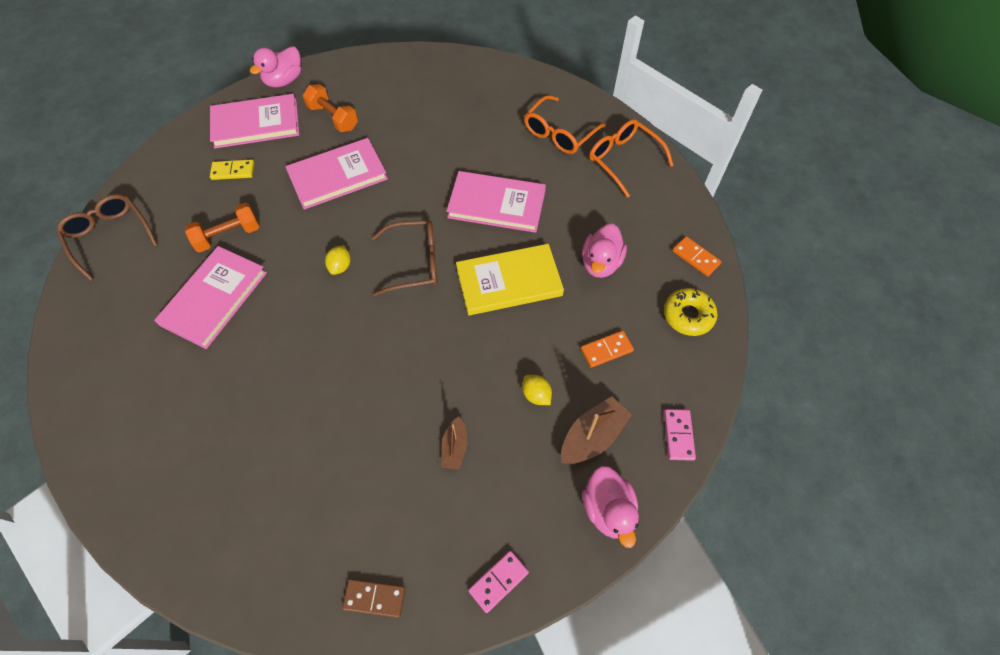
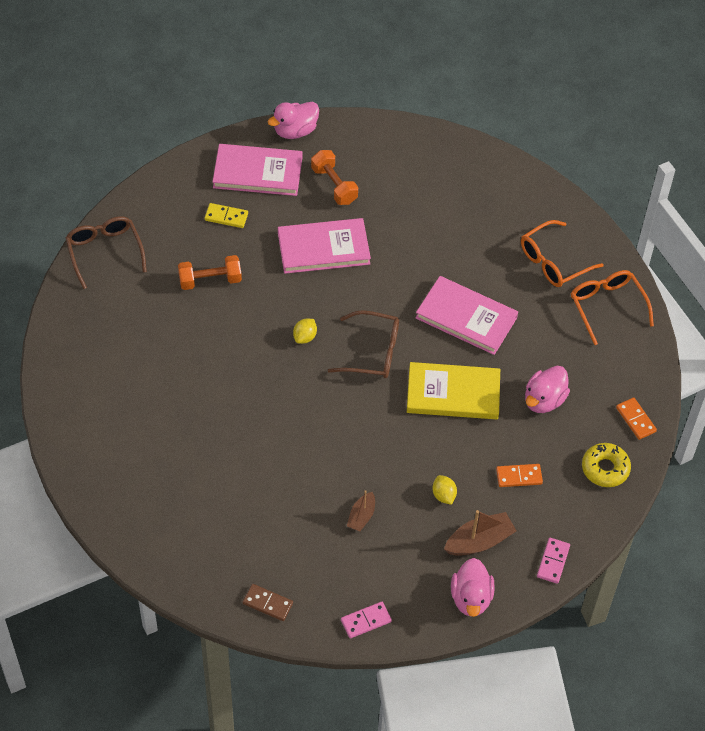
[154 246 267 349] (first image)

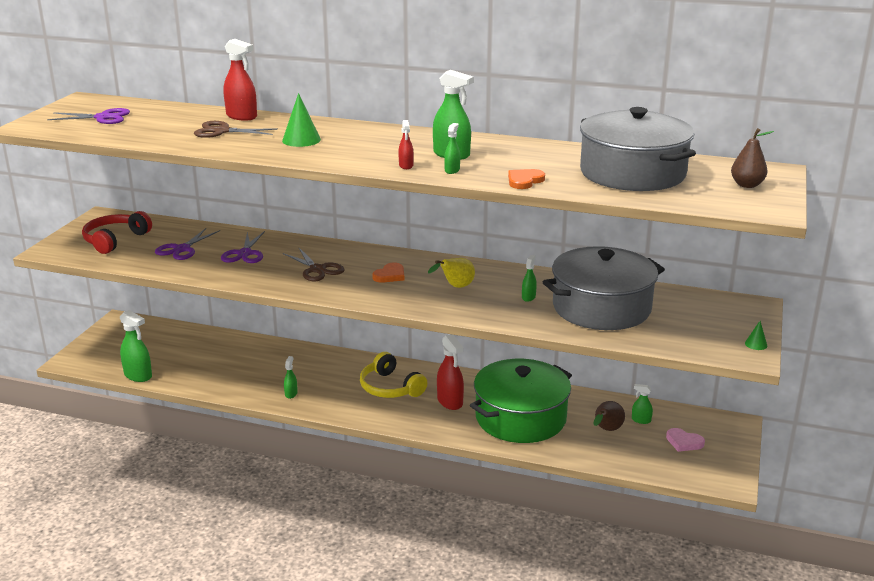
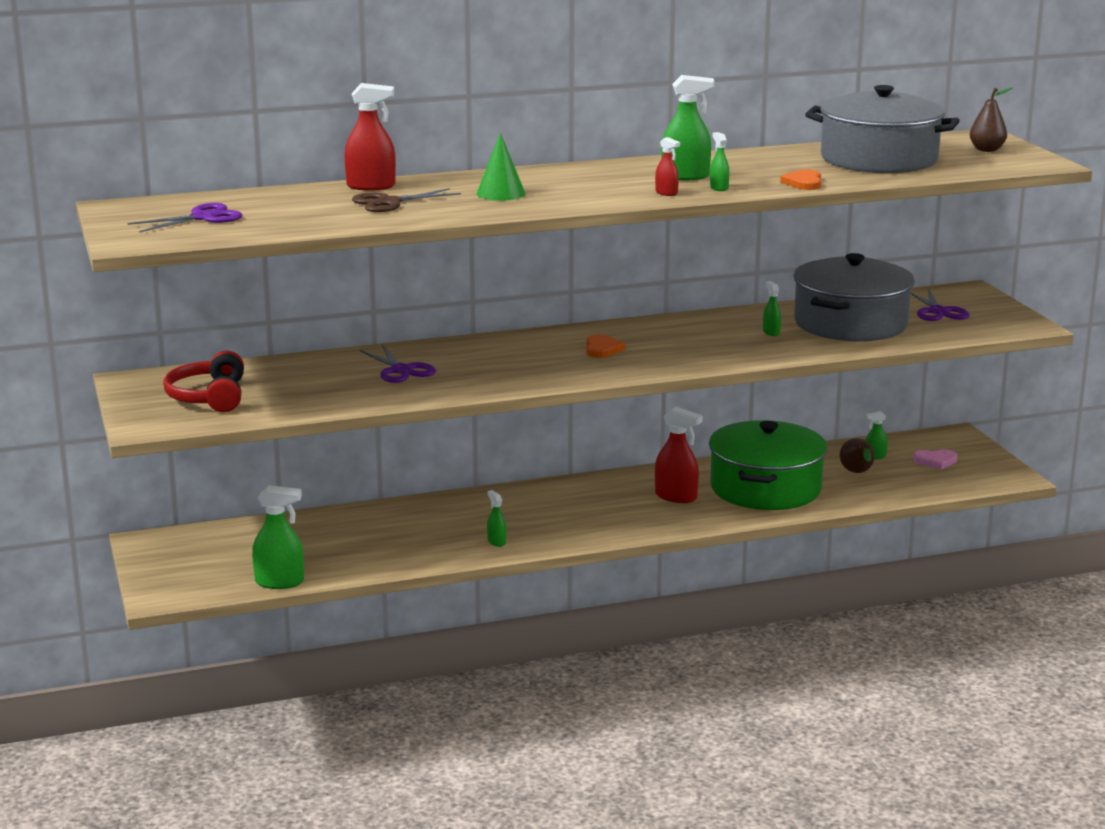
[911 288 970 321]
[283 248 345 282] (first image)
[360 352 427 398] (first image)
[428 258 475 288] (first image)
[745 321 767 350] (first image)

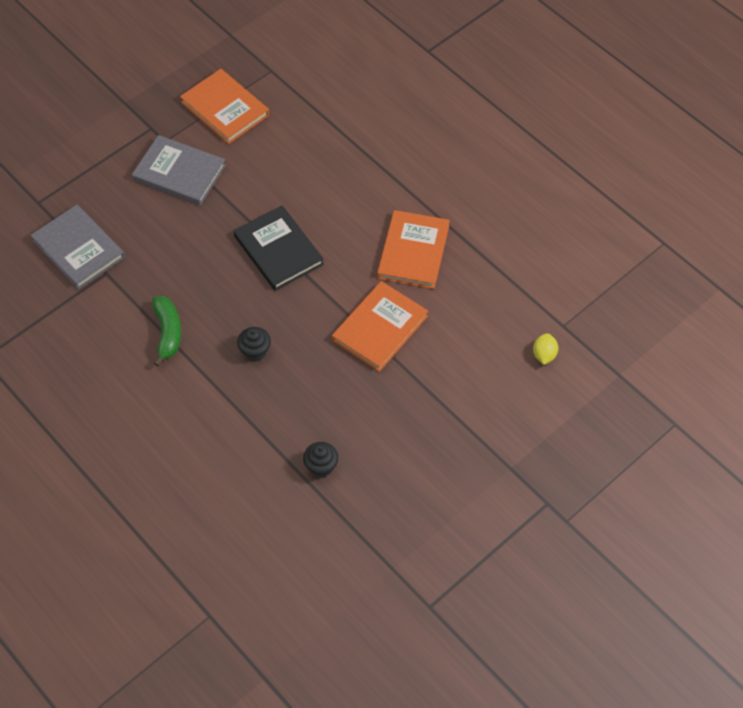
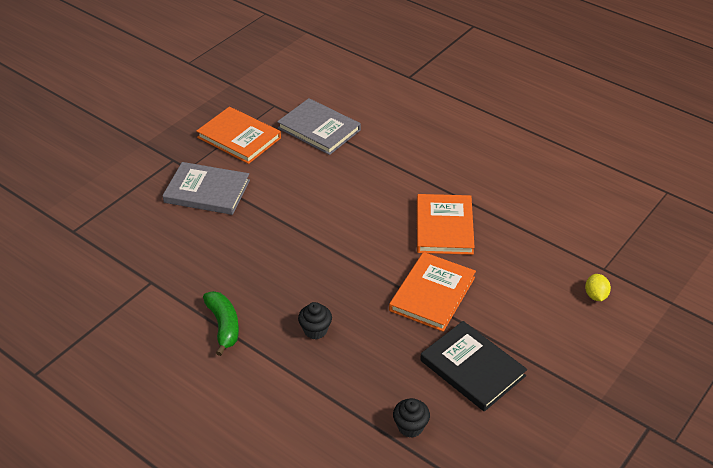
[277 98 361 155]
[420 321 527 412]

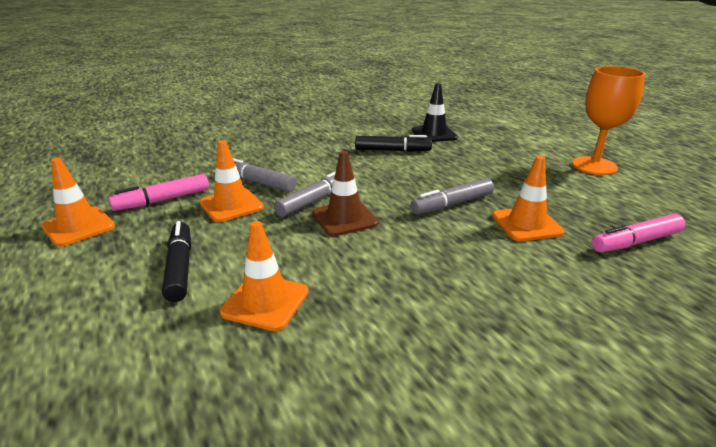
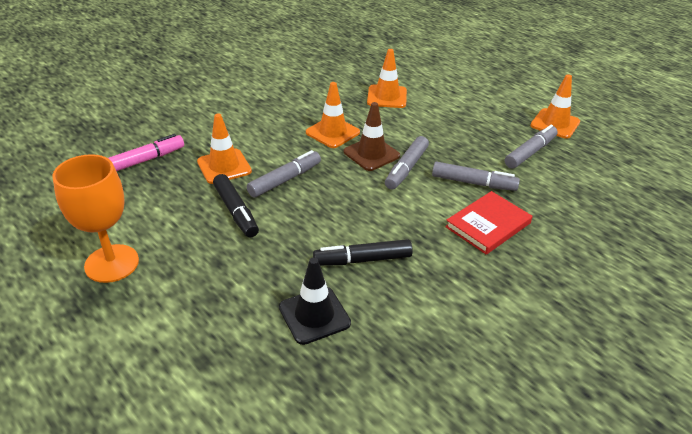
[213 174 259 238]
[306 82 360 148]
[445 191 532 255]
[505 125 558 169]

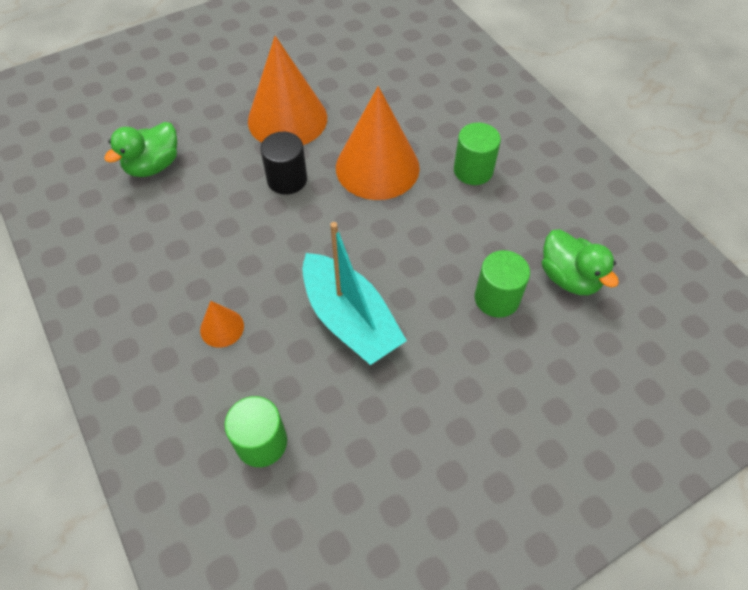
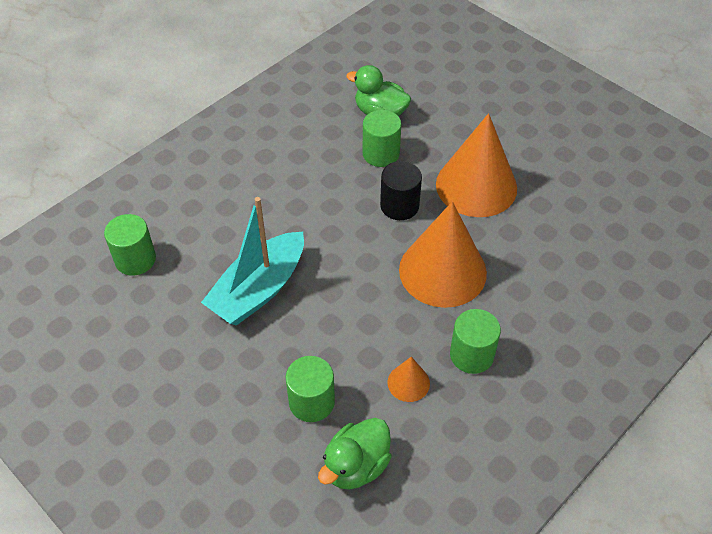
[363 110 401 167]
[388 357 430 402]

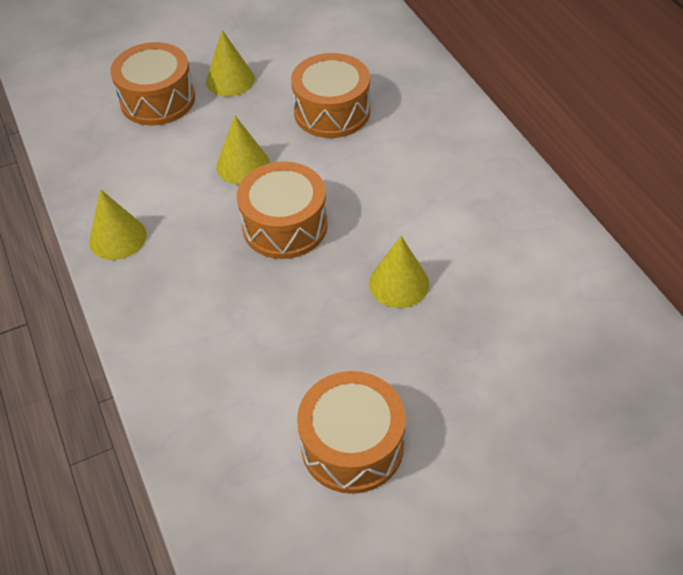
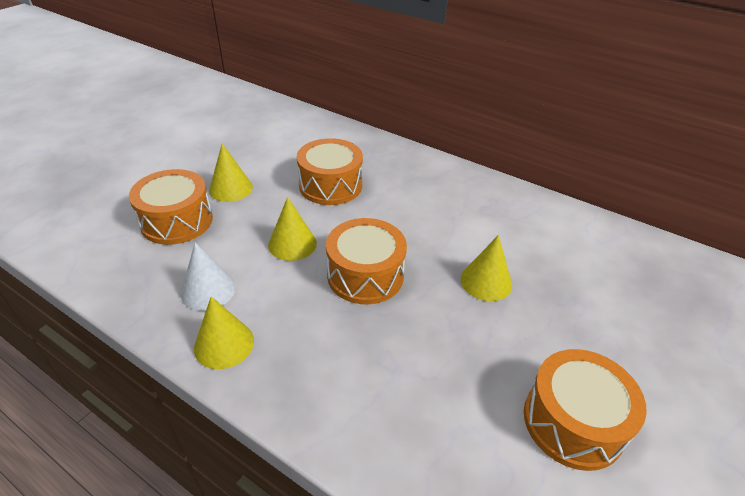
[181 242 236 311]

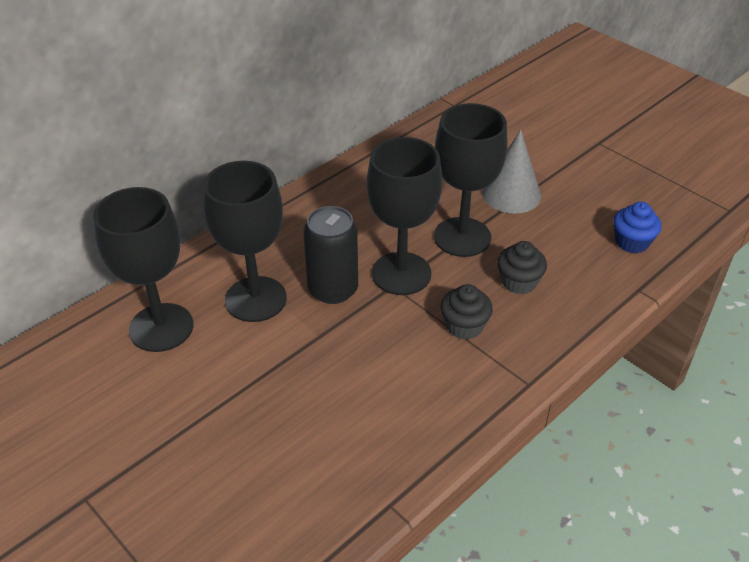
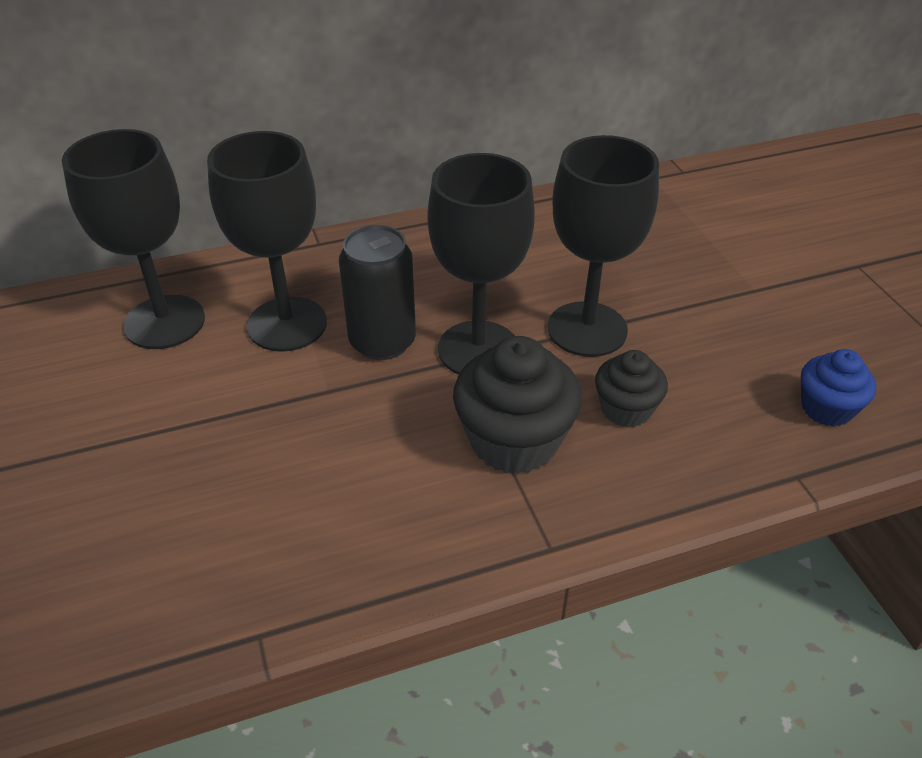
[453 336 582 474]
[482 129 541 214] (first image)

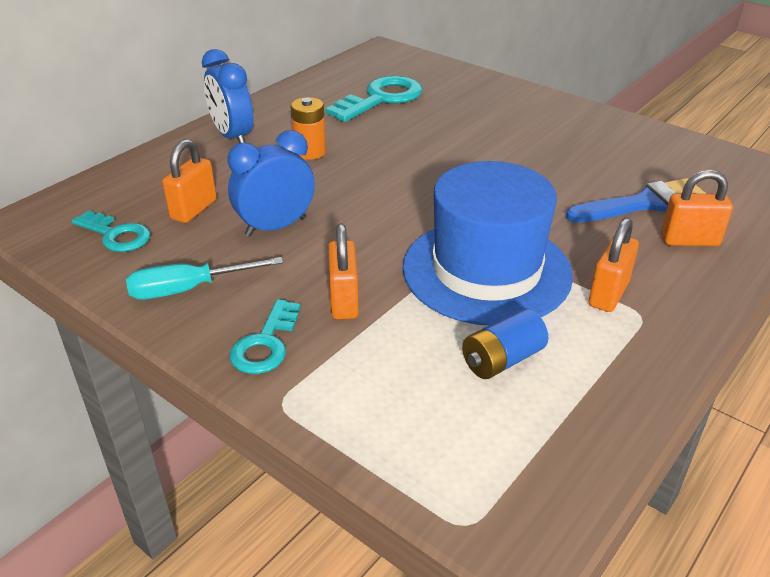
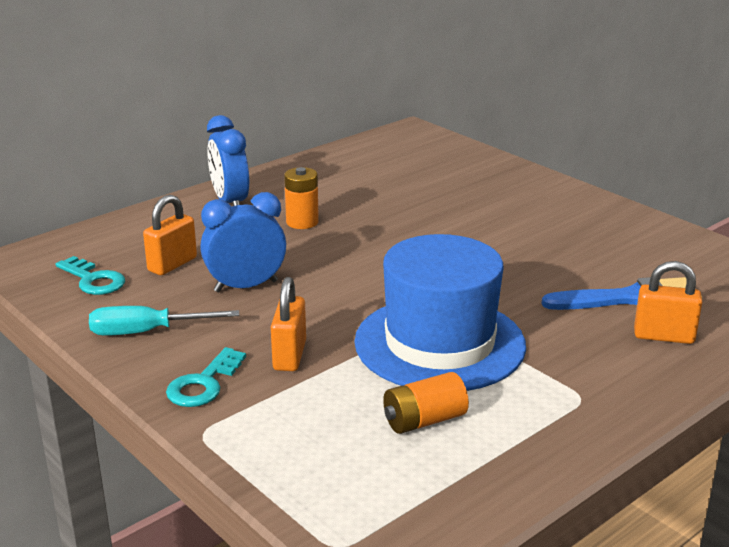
[383 372 469 434]
[325 76 422 122] (first image)
[589 218 639 312] (first image)

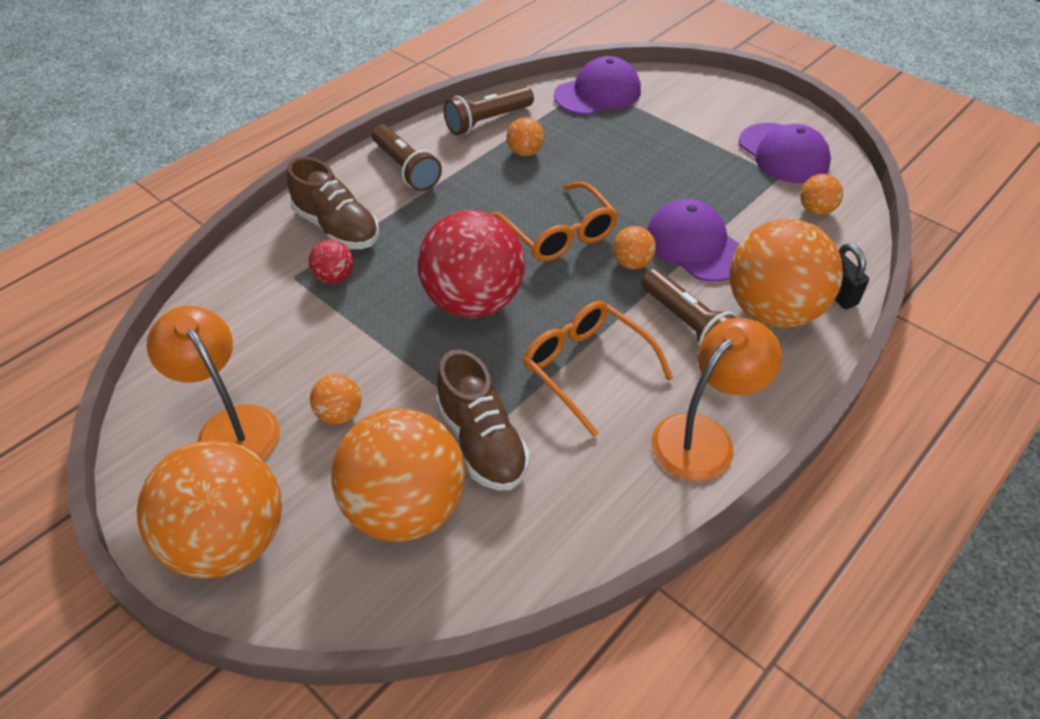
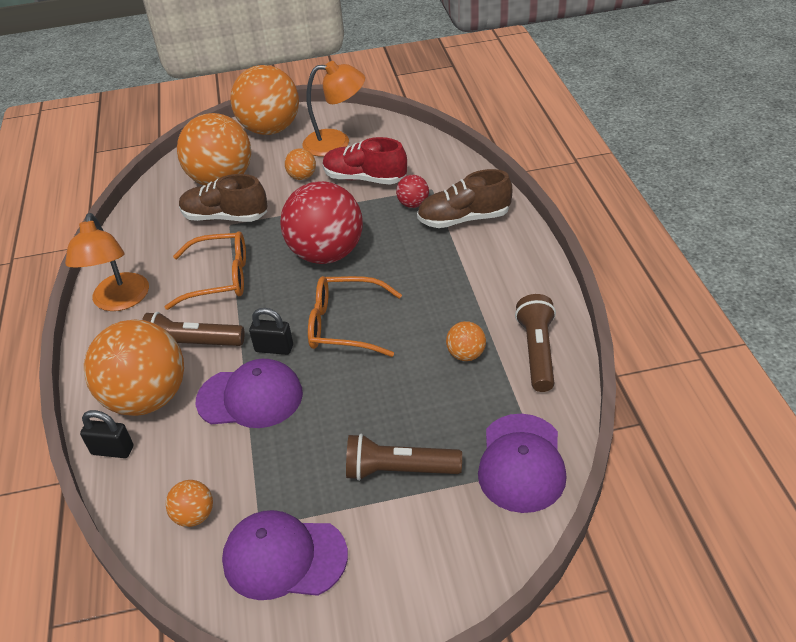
[249 308 293 355]
[323 137 407 185]
[346 434 462 481]

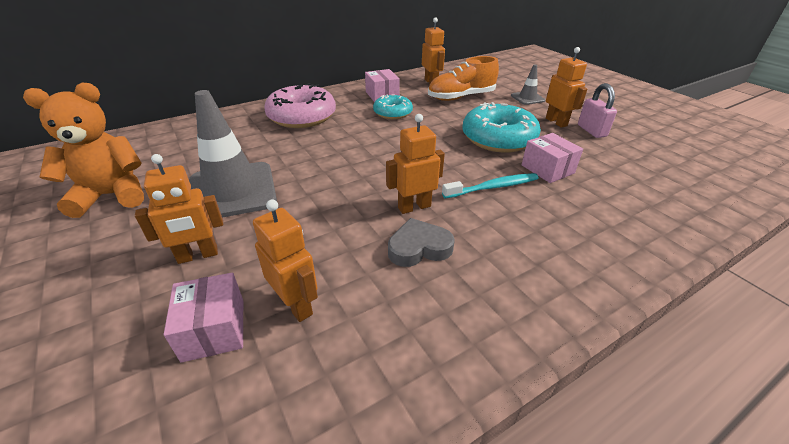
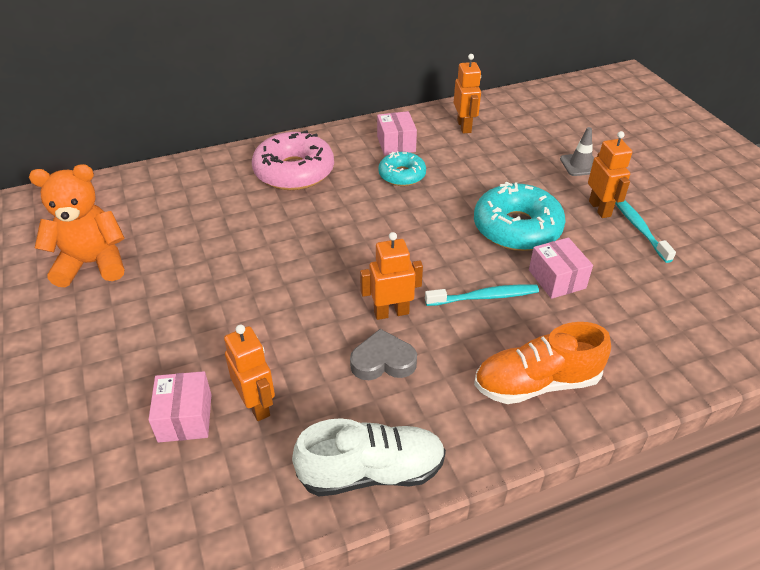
[292 418 446 497]
[474 322 611 404]
[615 200 676 263]
[135 154 223 264] (first image)
[189 90 277 218] (first image)

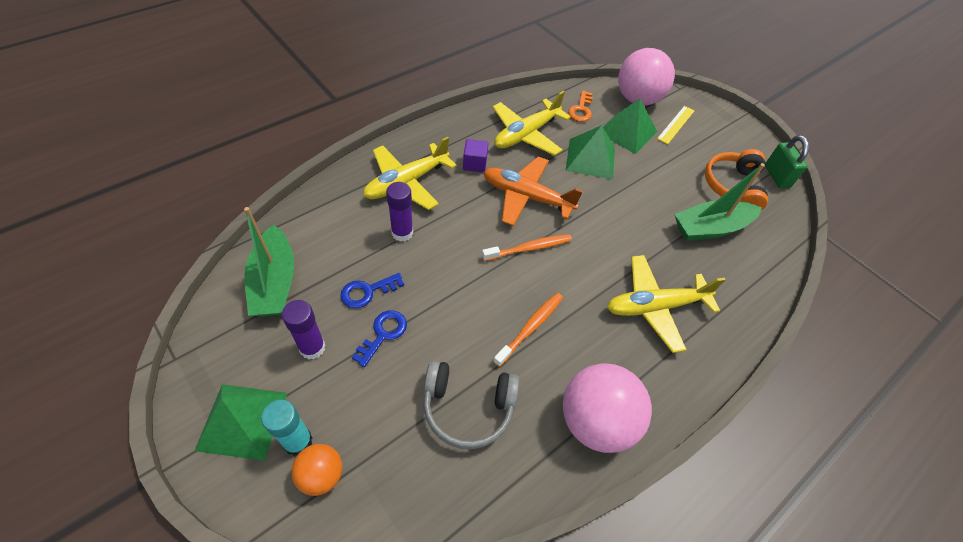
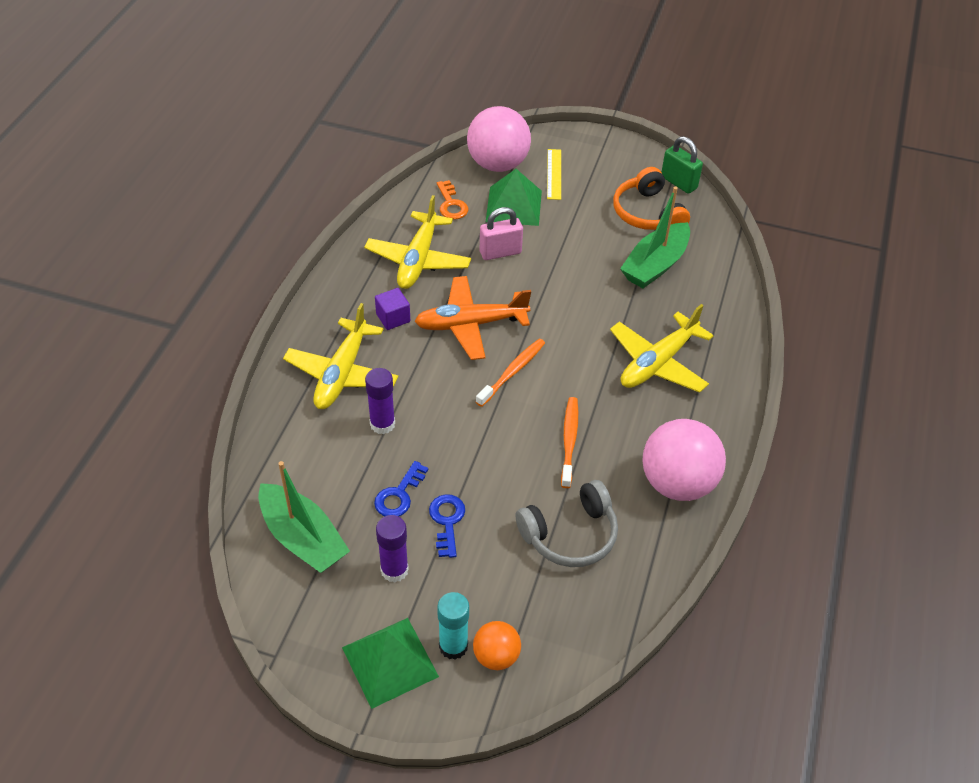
[480 207 523 260]

